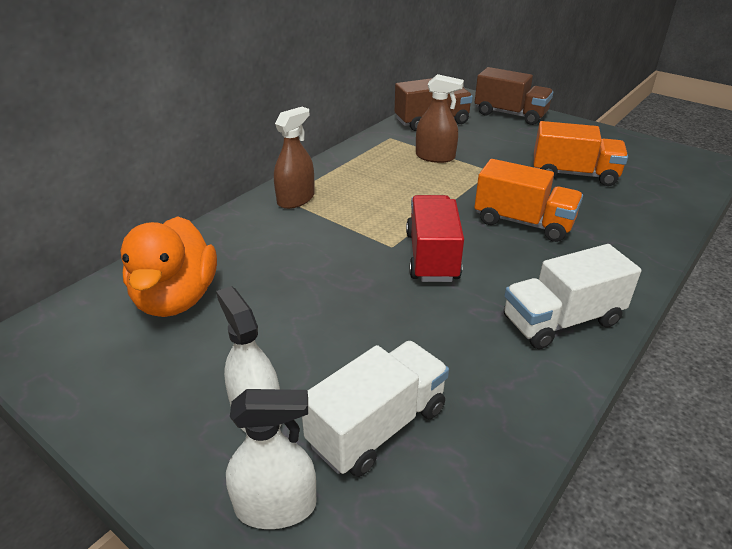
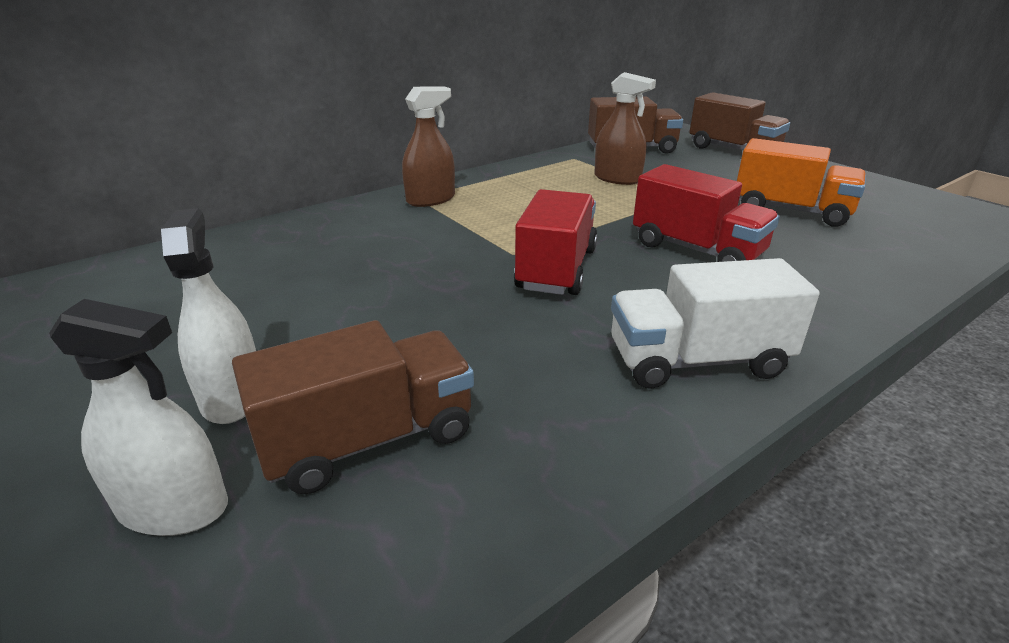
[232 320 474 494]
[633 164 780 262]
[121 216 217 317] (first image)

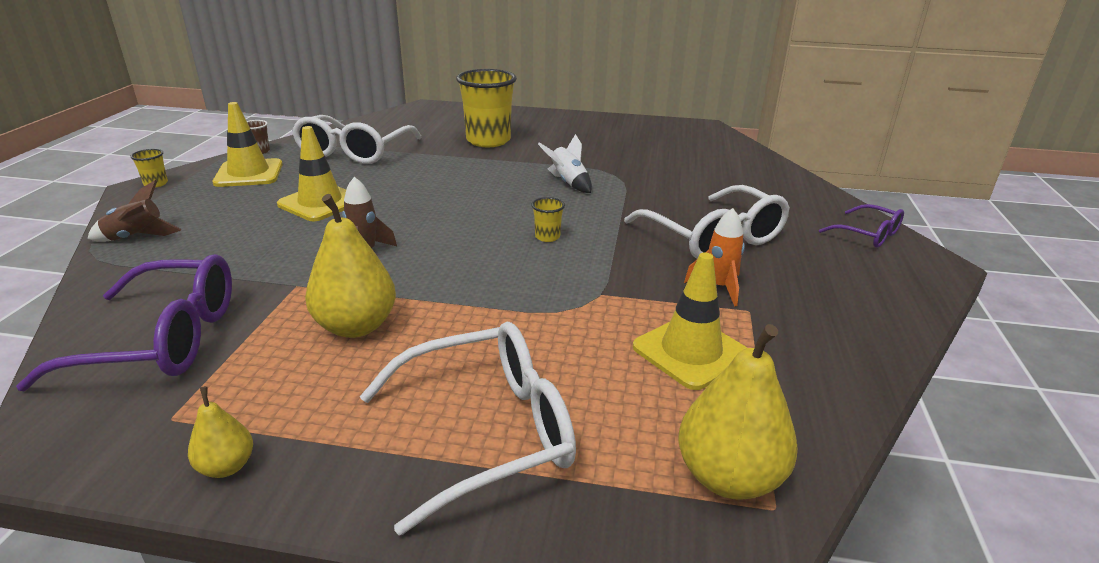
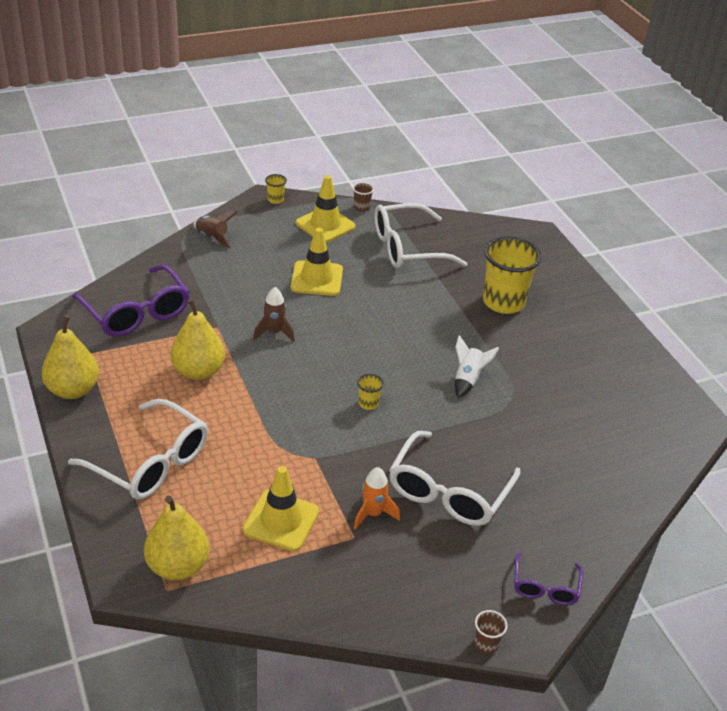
[42 315 99 399]
[474 610 508 654]

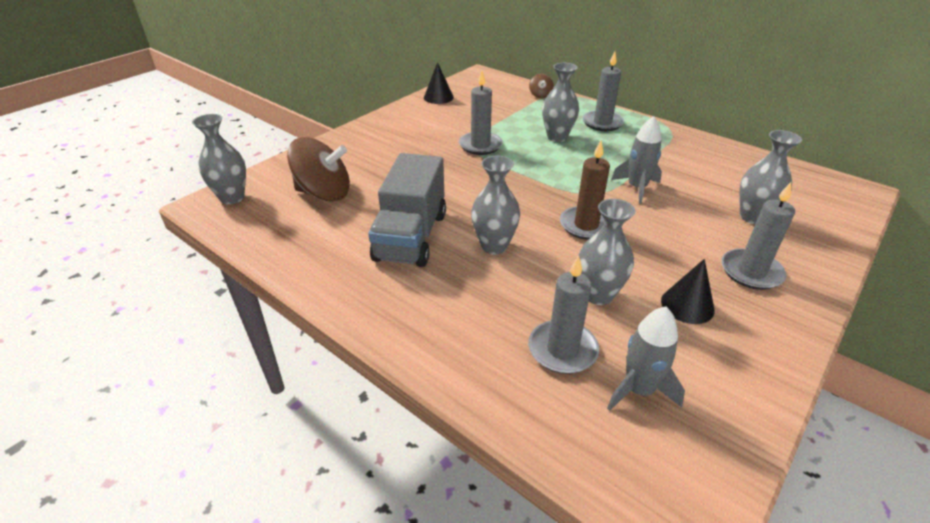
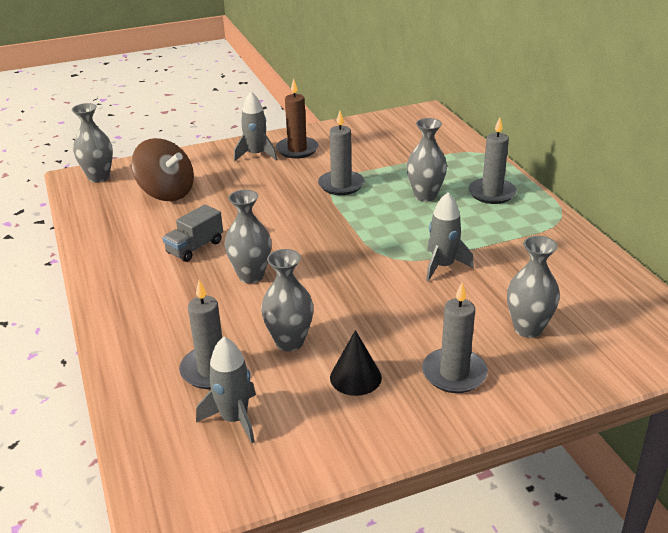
[162 204 223 262]
[234 92 277 161]
[276 79 319 159]
[424 62 454 104] (first image)
[529 74 554 98] (first image)

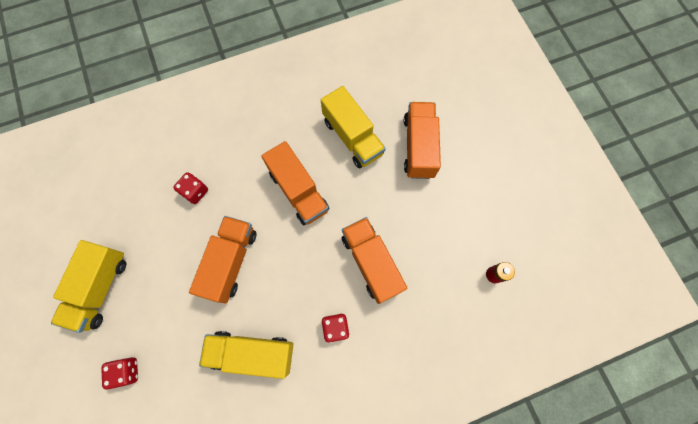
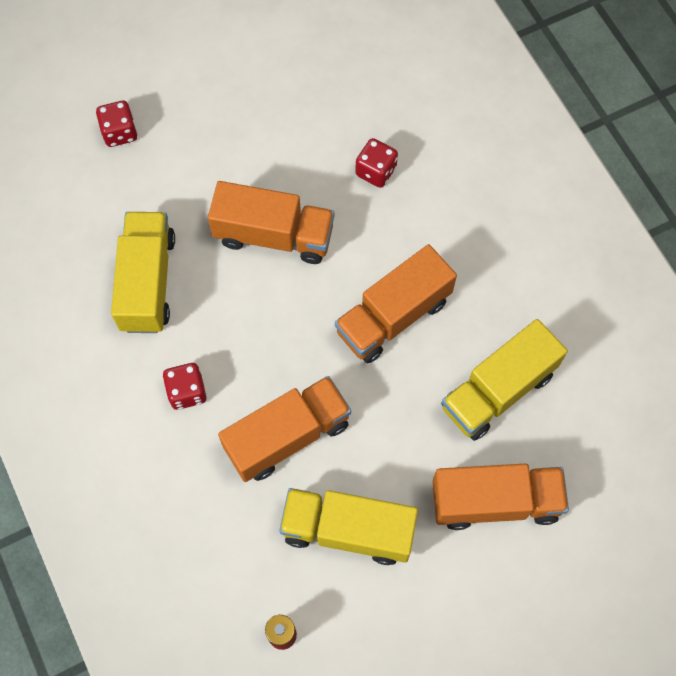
[279 488 418 565]

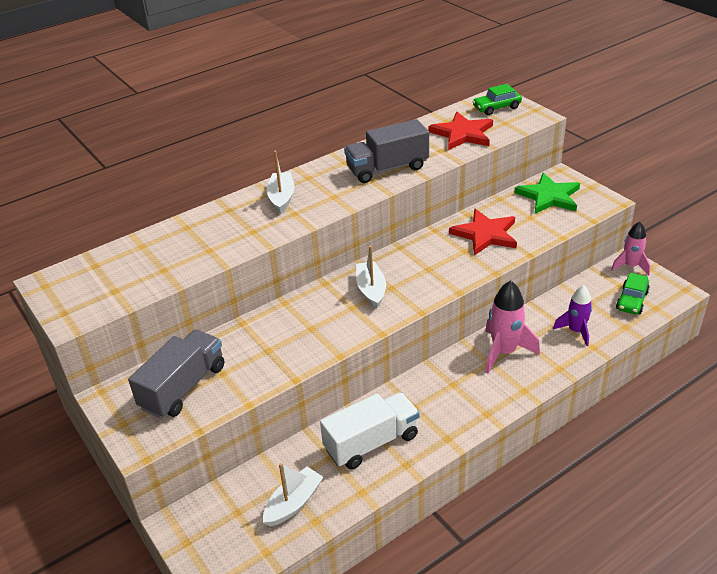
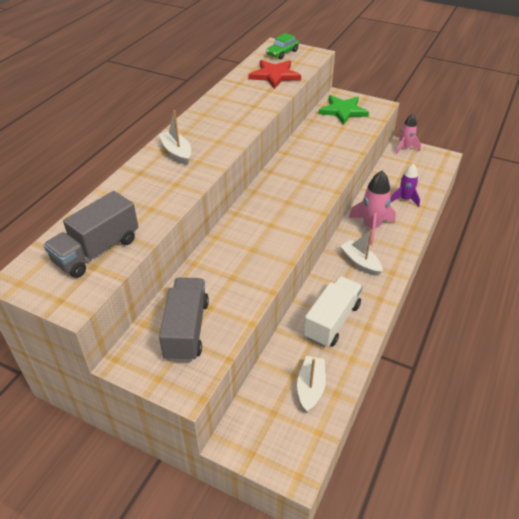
[44 191 138 278]
[340 230 383 276]
[449 209 517 255] (first image)
[616 273 650 314] (first image)

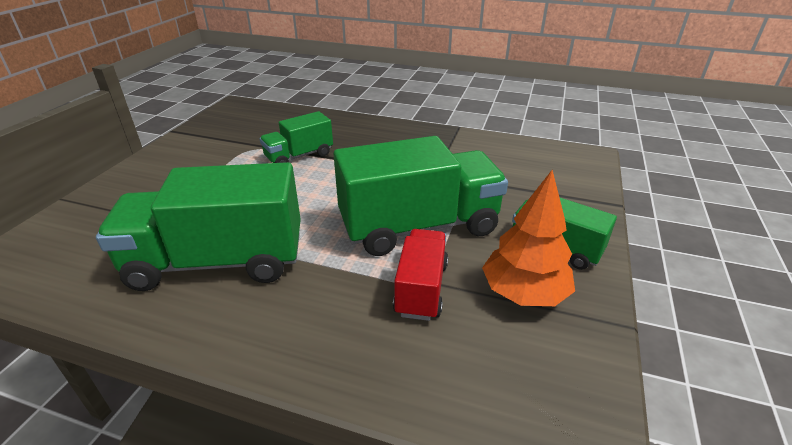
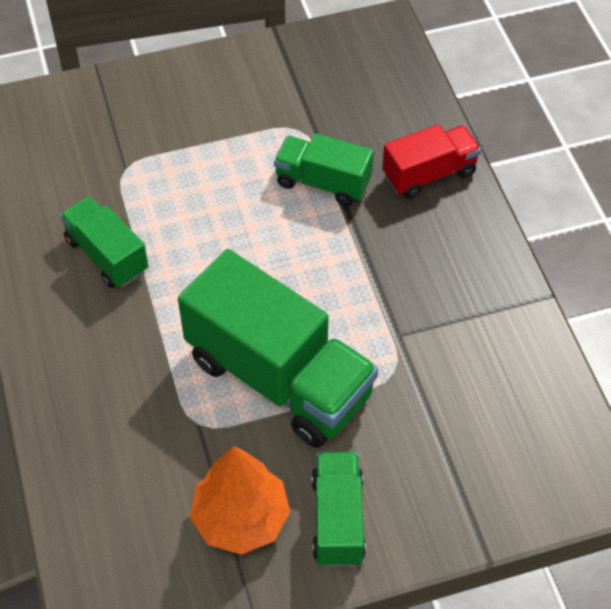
[60 196 148 288]
[382 124 481 199]

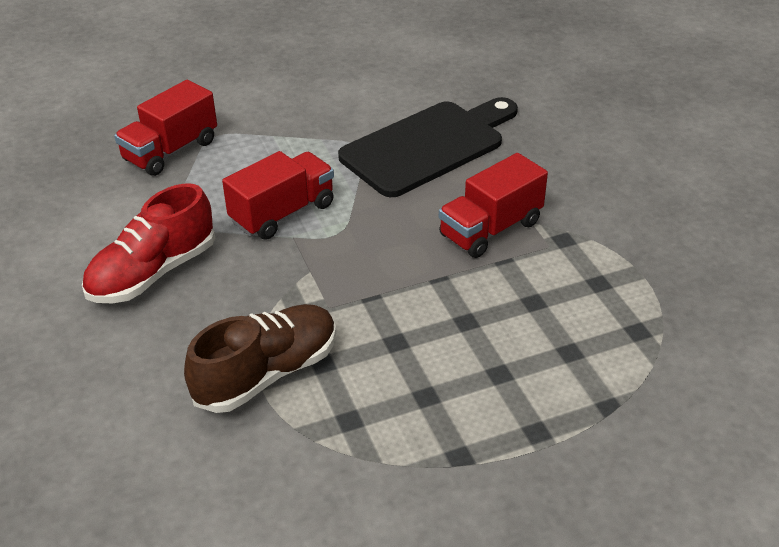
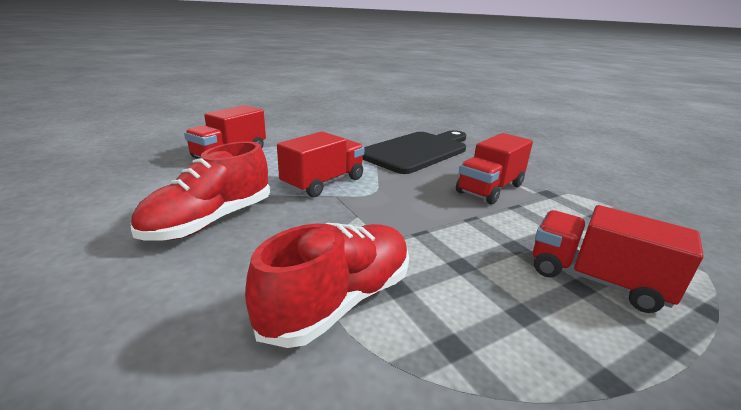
[245 223 409 348]
[533 205 704 313]

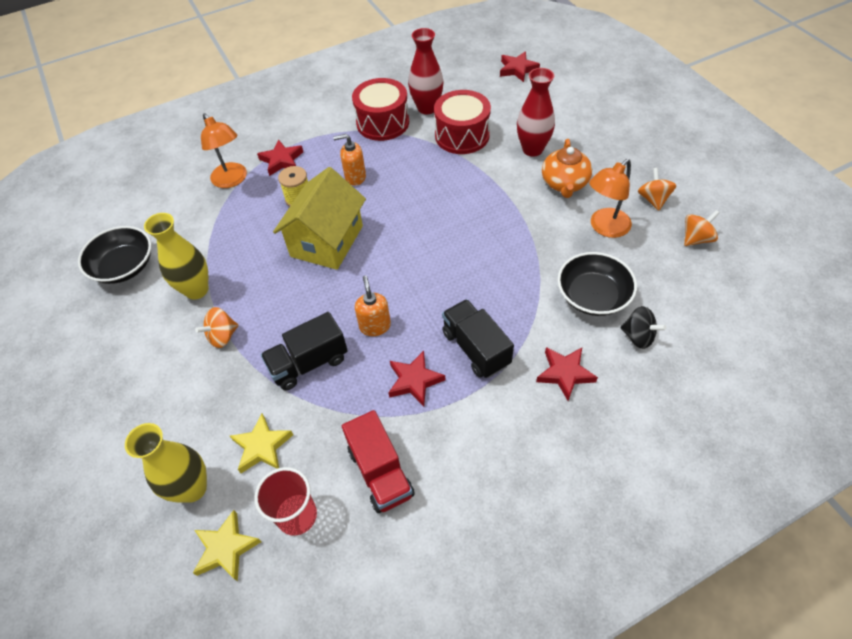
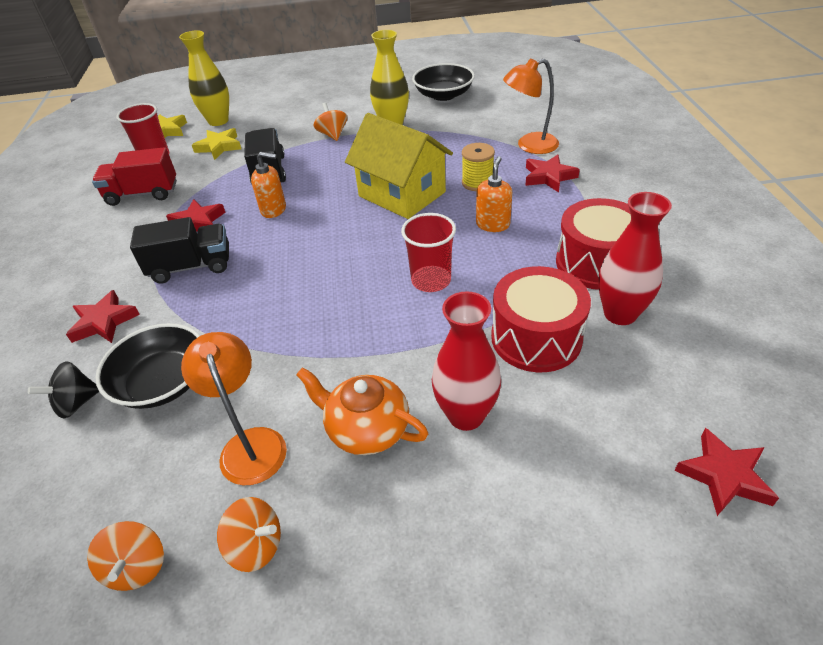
[401 213 456 292]

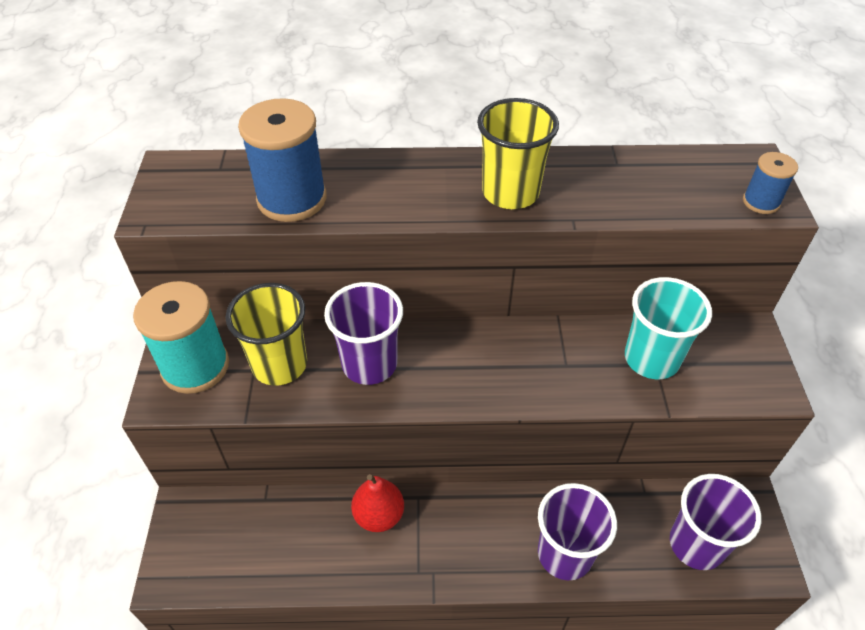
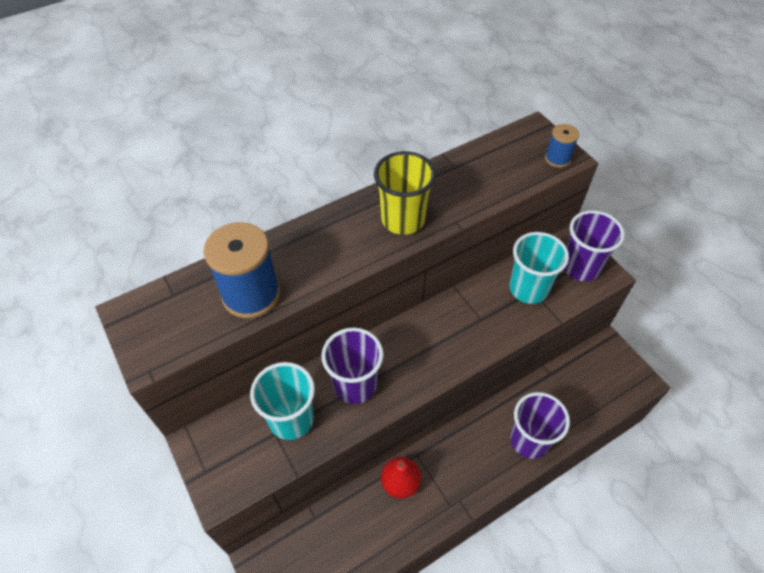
[250 362 315 440]
[564 210 625 281]
[133 281 229 394] (first image)

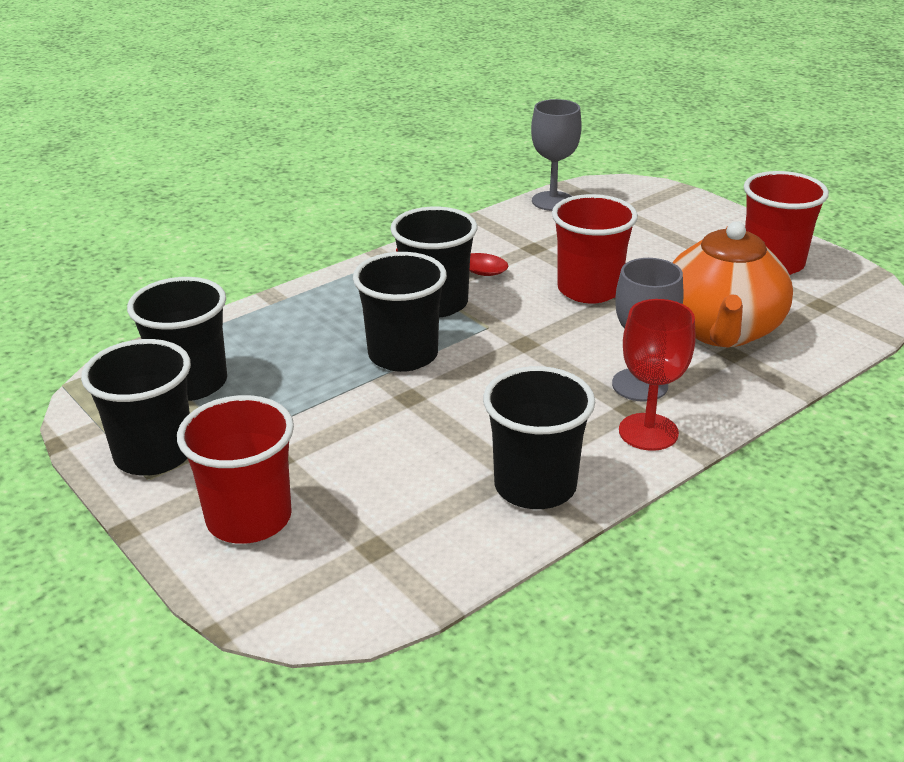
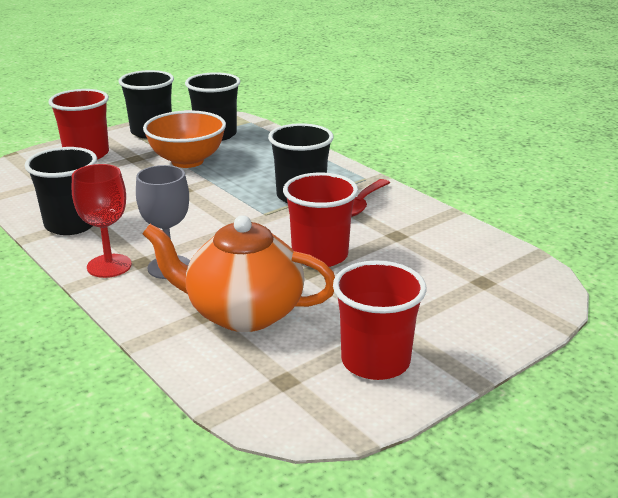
[143 110 226 168]
[353 252 447 372] (first image)
[531 99 582 211] (first image)

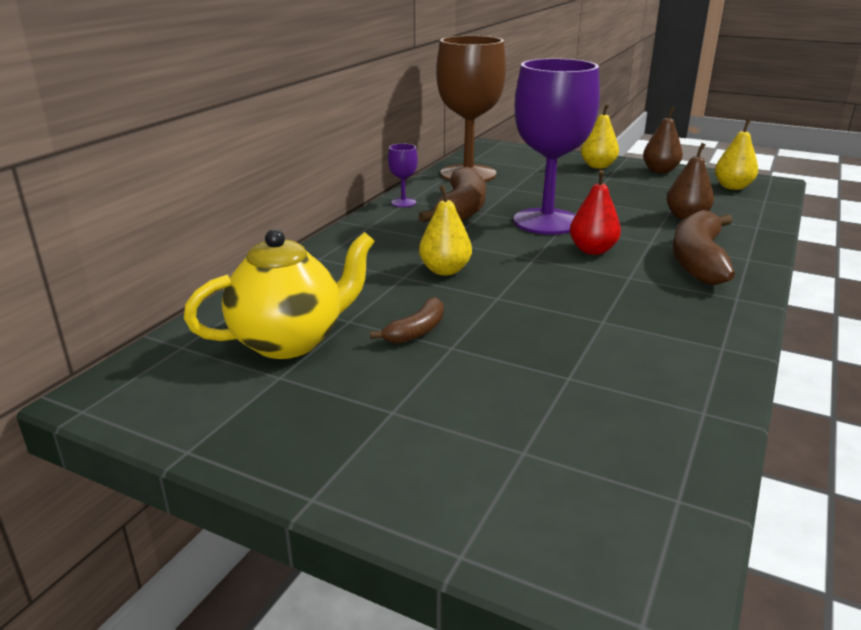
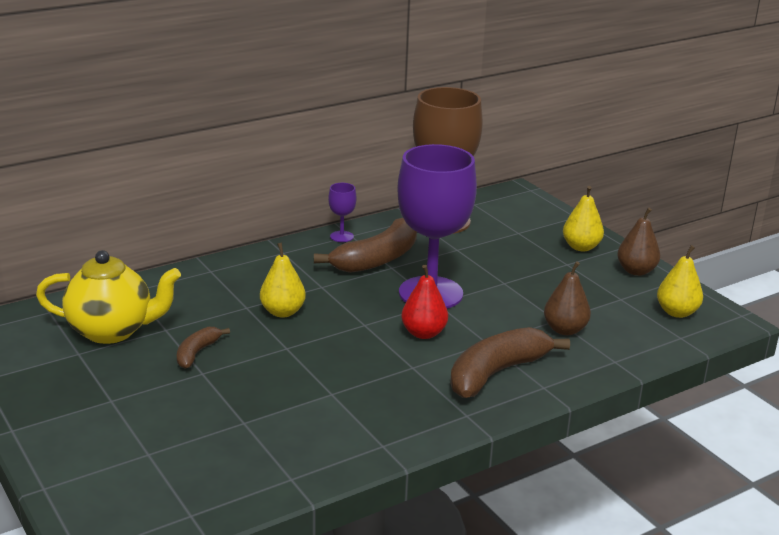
[177 327 230 369]

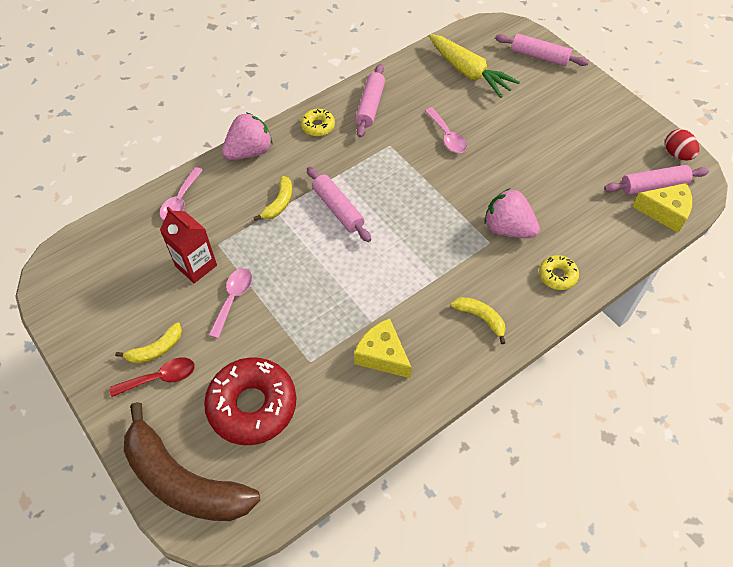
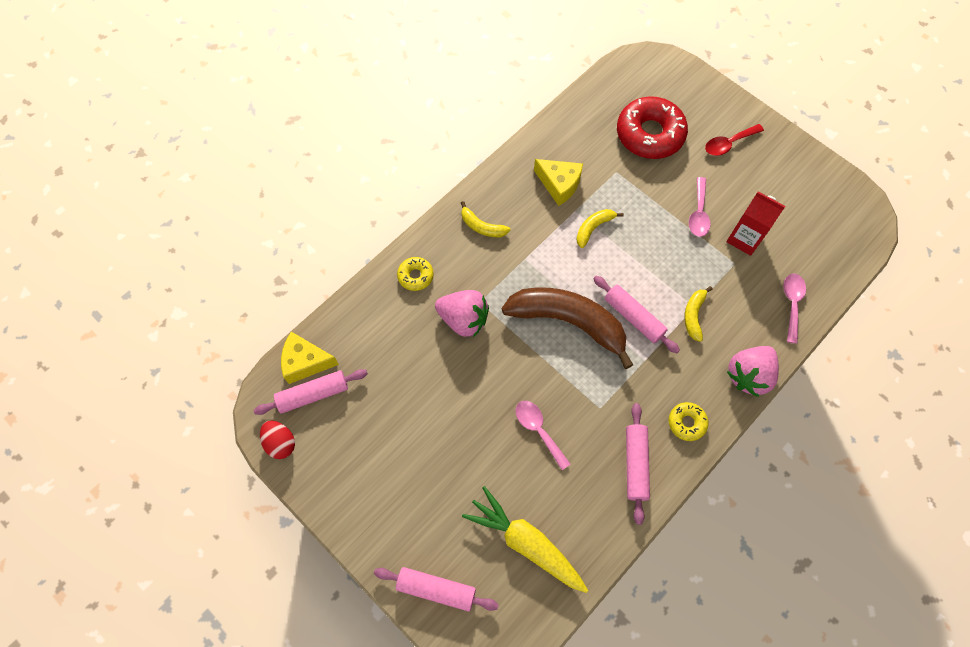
[502 288 633 369]
[576 209 624 248]

